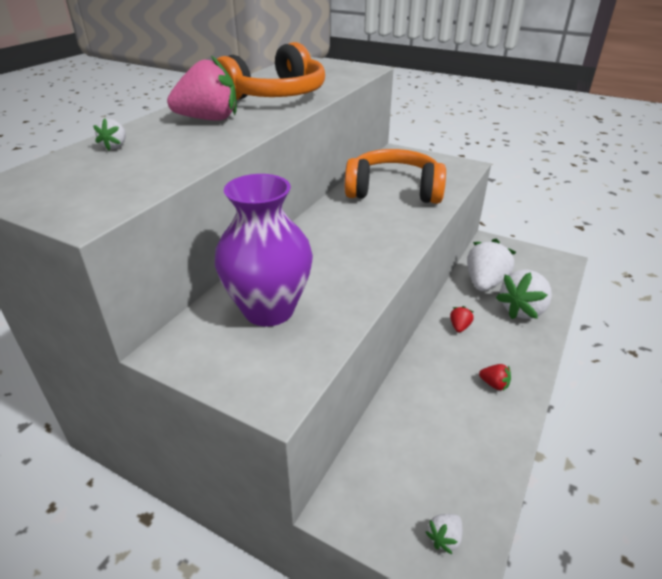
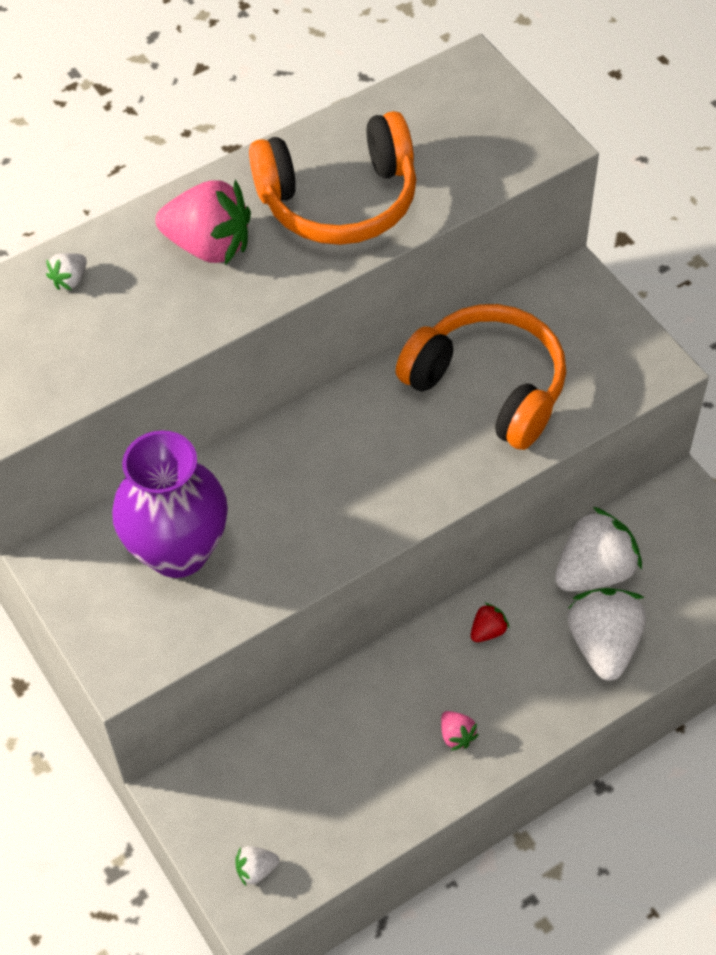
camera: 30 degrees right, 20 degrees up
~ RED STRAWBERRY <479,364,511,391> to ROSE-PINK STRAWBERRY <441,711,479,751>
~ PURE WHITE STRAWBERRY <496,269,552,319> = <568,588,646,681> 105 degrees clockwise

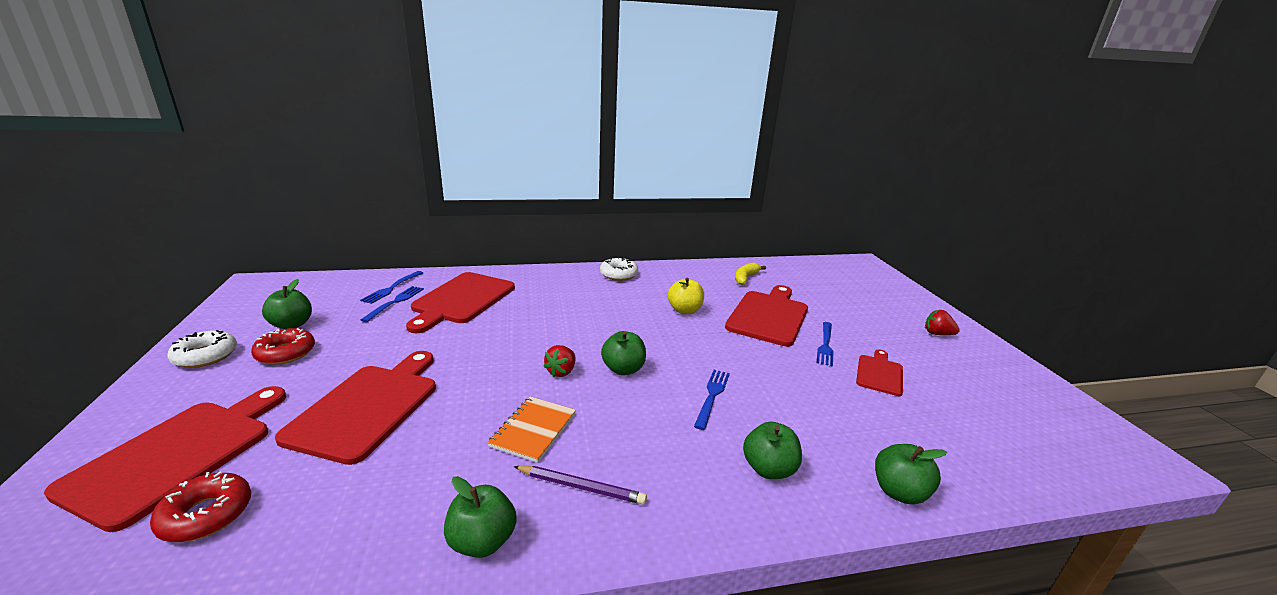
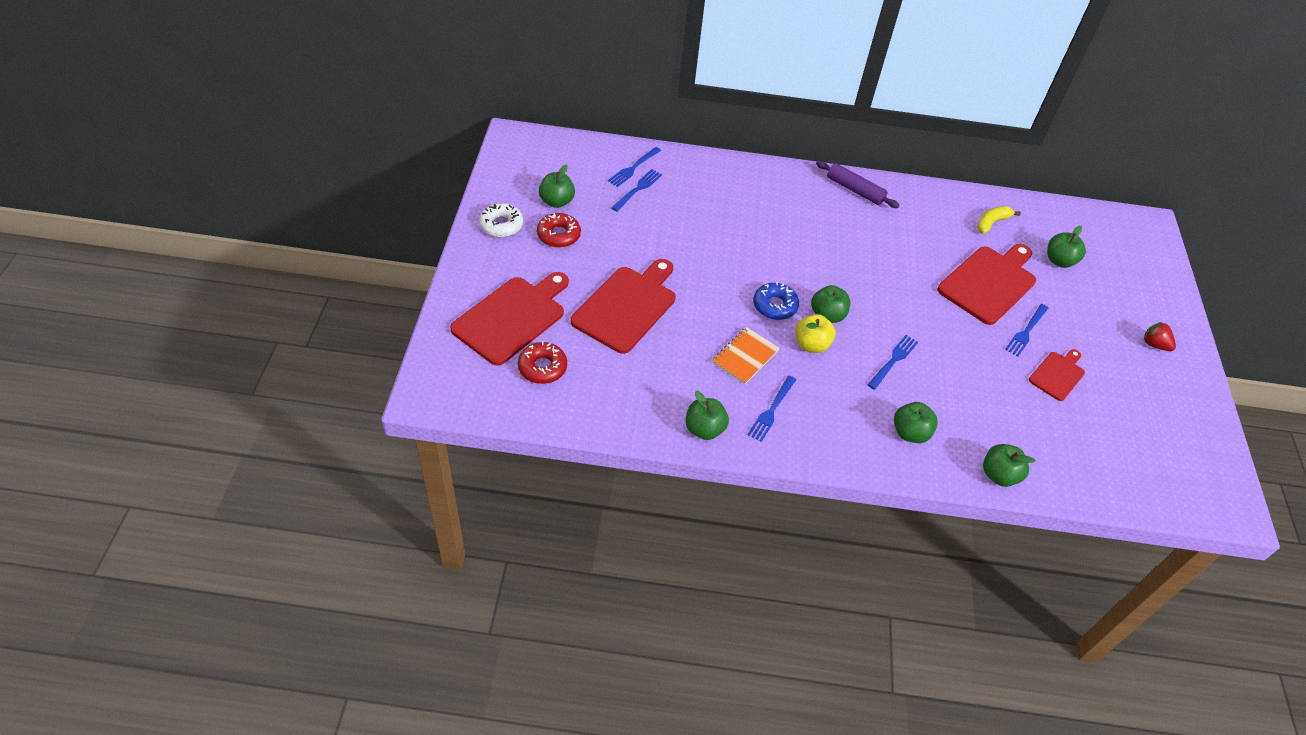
camera: 15 degrees right, 25 degrees up
- RED CUTTING BOARD <406,272,515,333>
+ EMERALD APPLE FRUIT <1047,226,1086,268>
~ YELLOW APPLE FRUIT <668,277,704,314> to <795,314,836,353>
~ VIOLET WOODEN PENCIL <513,466,647,505> to ROYAL BLUE TABLE FORK <747,376,796,442>
~ RED STRAWBERRY <543,345,575,377> to ROYAL BLUE GLAZED DONUT <753,282,799,320>
~ PURE WHITE GLAZED DONUT <600,257,638,281> to VIOLET PASTRY ROLLER <816,161,899,208>

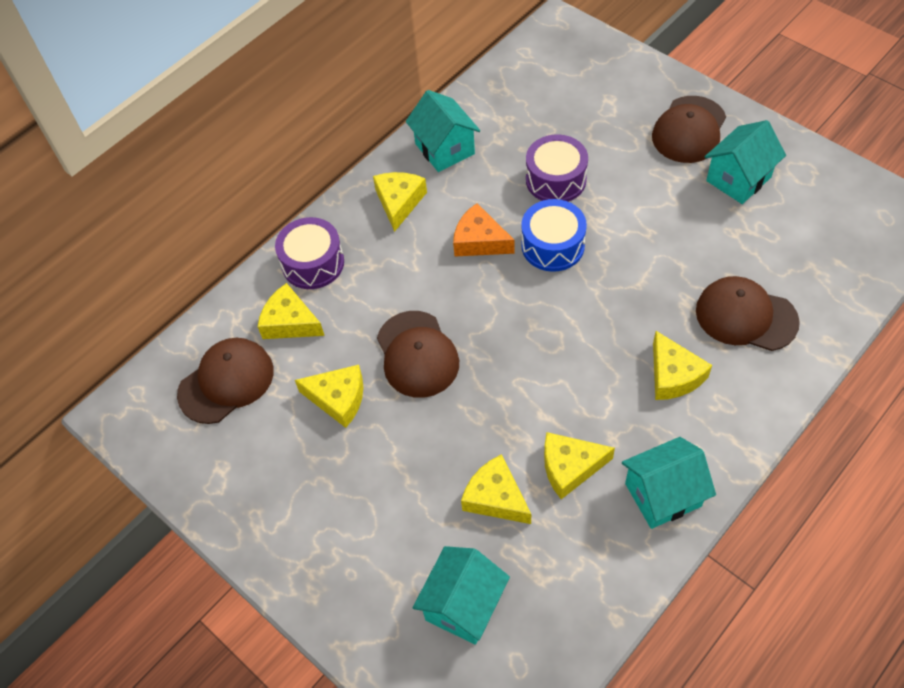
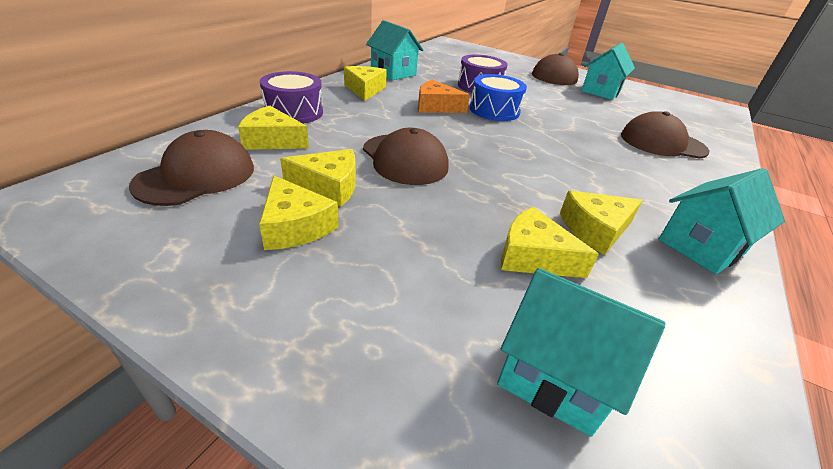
camera: 20 degrees left, 20 degrees down
~ YELLOW PIECE OF CHEESE <653,331,712,400> to <259,175,338,250>
~ TURQUOISE HOUSE <413,546,510,645> = <497,268,665,437> 75 degrees counterclockwise

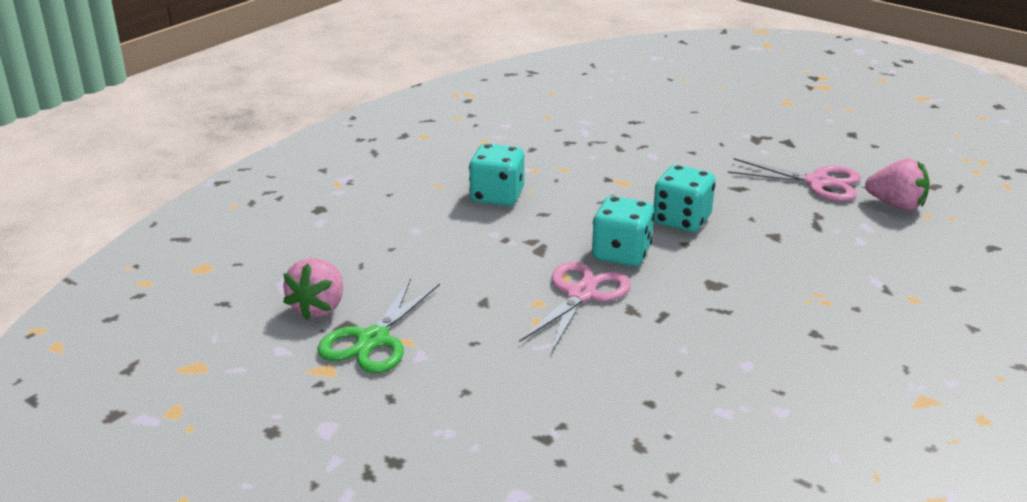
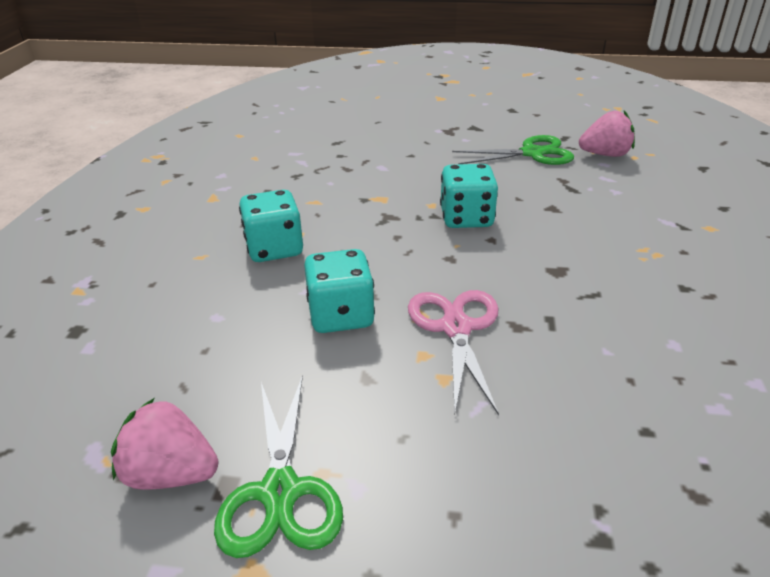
camera: 30 degrees left, 5 degrees up
~ TURQUOISE GAME DIE <592,196,655,266> to <304,249,375,333>
~ ROSE-PINK PAIR OF SCISSORS <728,158,861,201> to EMERALD PAIR OF SCISSORS <452,135,574,165>
~ ROSE-PINK STRAWBERRY <283,258,343,320> = <111,398,218,490> 120 degrees clockwise

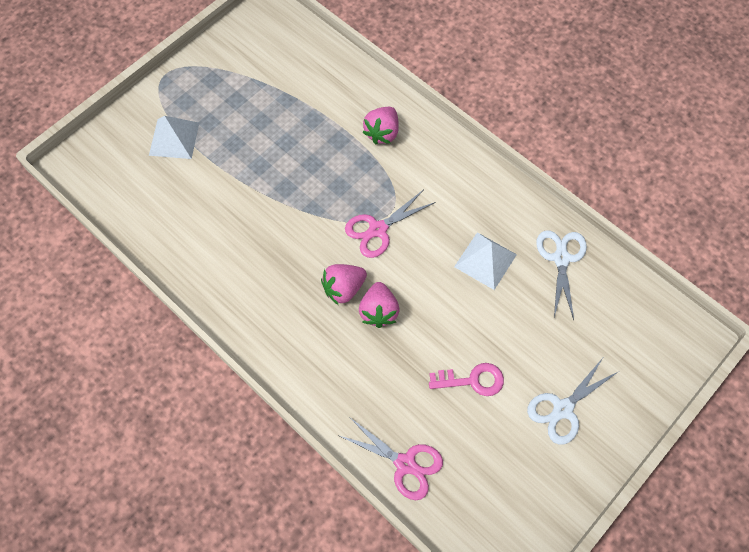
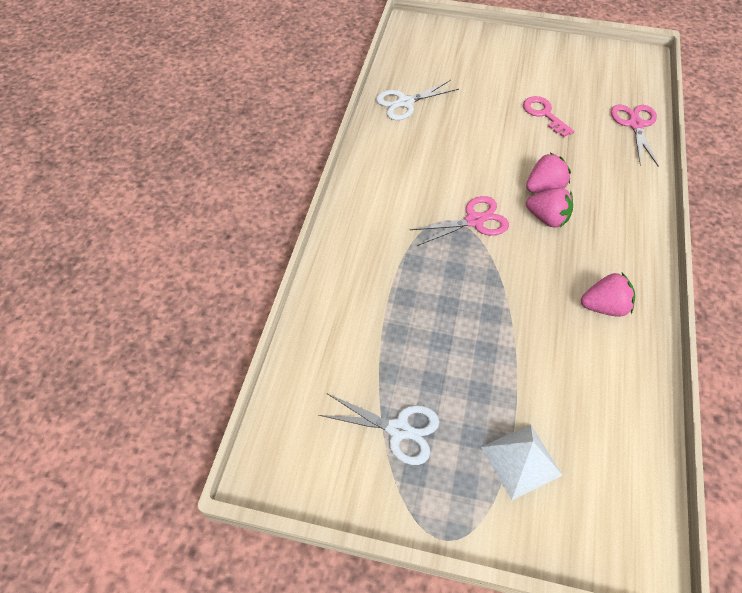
camera: 120 degrees left, 10 degrees down
- PURE WHITE PYRAMID <454,232,517,290>
~ ROSE-PINK STRAWBERRY <363,107,399,145> to <581,273,635,317>
~ PURE WHITE PAIR OF SCISSORS <527,358,619,445> to <319,394,439,465>
~ ROSE-PINK PAIR OF SCISSORS <345,190,435,258> = <410,196,509,246> 45 degrees counterclockwise

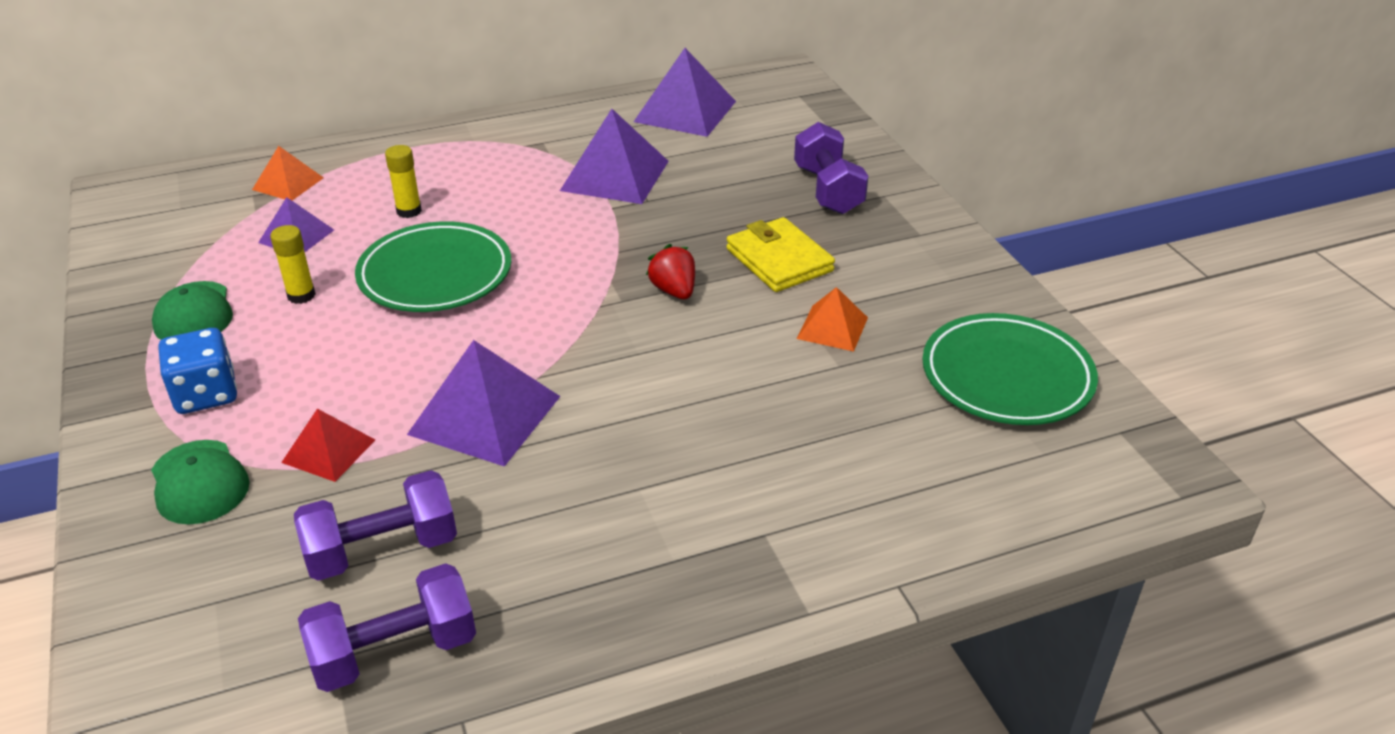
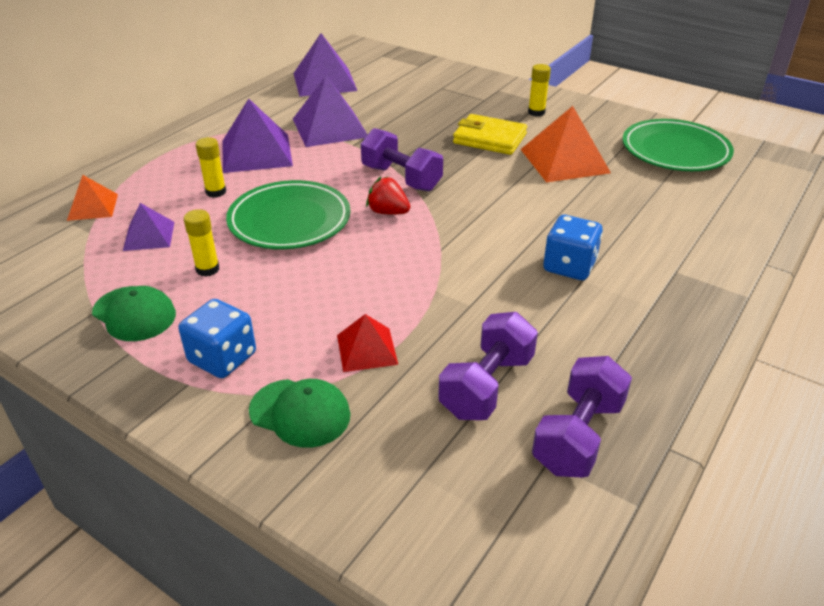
camera: 35 degrees left, 0 degrees up
+ YELLOW GLUE <528,64,551,116>
+ ROYAL BLUE GAME DIE <543,215,603,280>
~ VIOLET PYRAMID <407,340,560,467> to <222,99,293,173>
~ RED STRAWBERRY <646,244,695,299> to <366,177,410,215>
~ VIOLET HAND WEIGHT <794,122,868,214> to <361,128,443,191>
~ ORANGE-COLOURED PYRAMID <797,287,868,352> = <521,106,611,182> x1.75

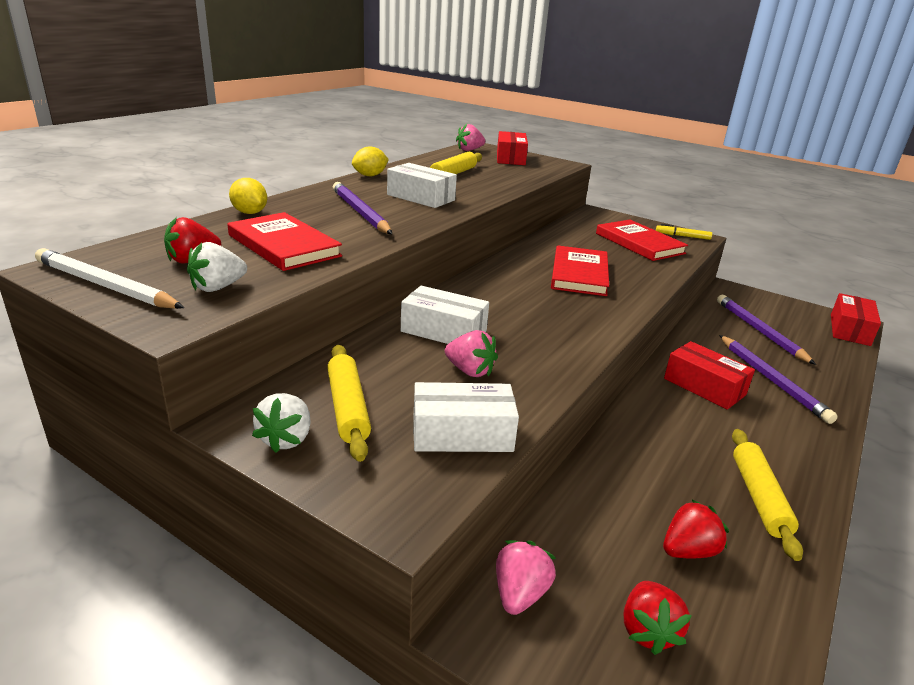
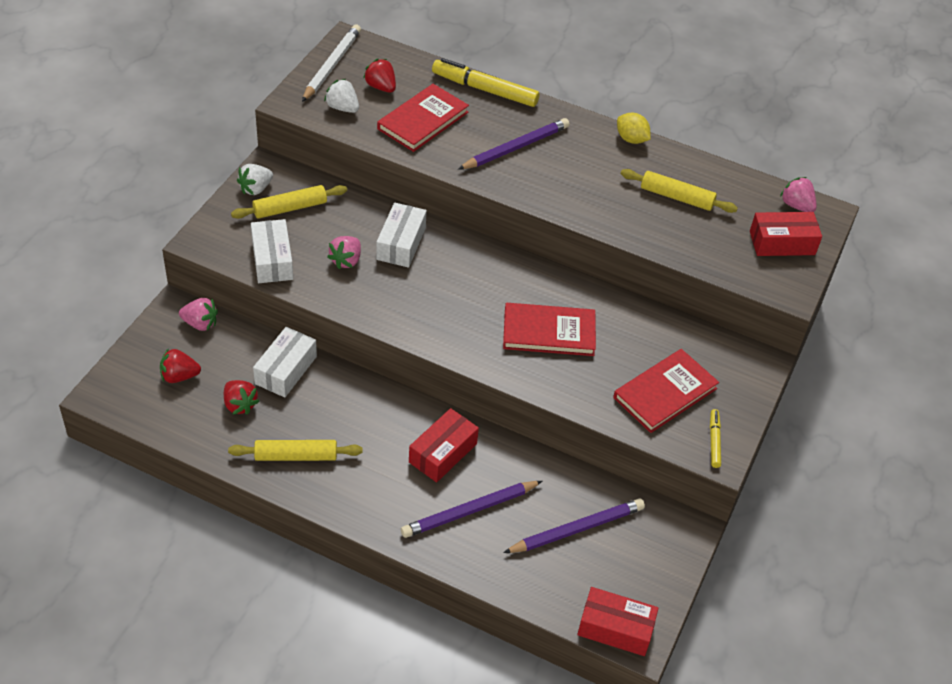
camera: 80 degrees right, 20 degrees up
~ PURE WHITE BOX <387,163,457,208> to <253,327,317,398>
~ YELLOW TOY LEMON <229,178,267,214> to YELLOW MARKER PEN <432,58,540,107>
~ PURE WHITE STRAWBERRY <252,393,311,453> = <237,164,273,195> 45 degrees counterclockwise

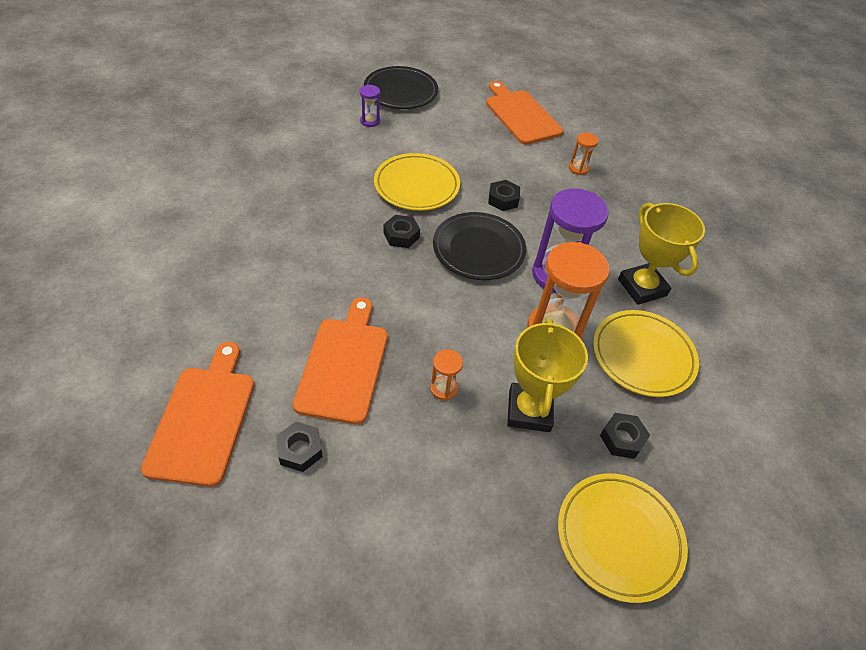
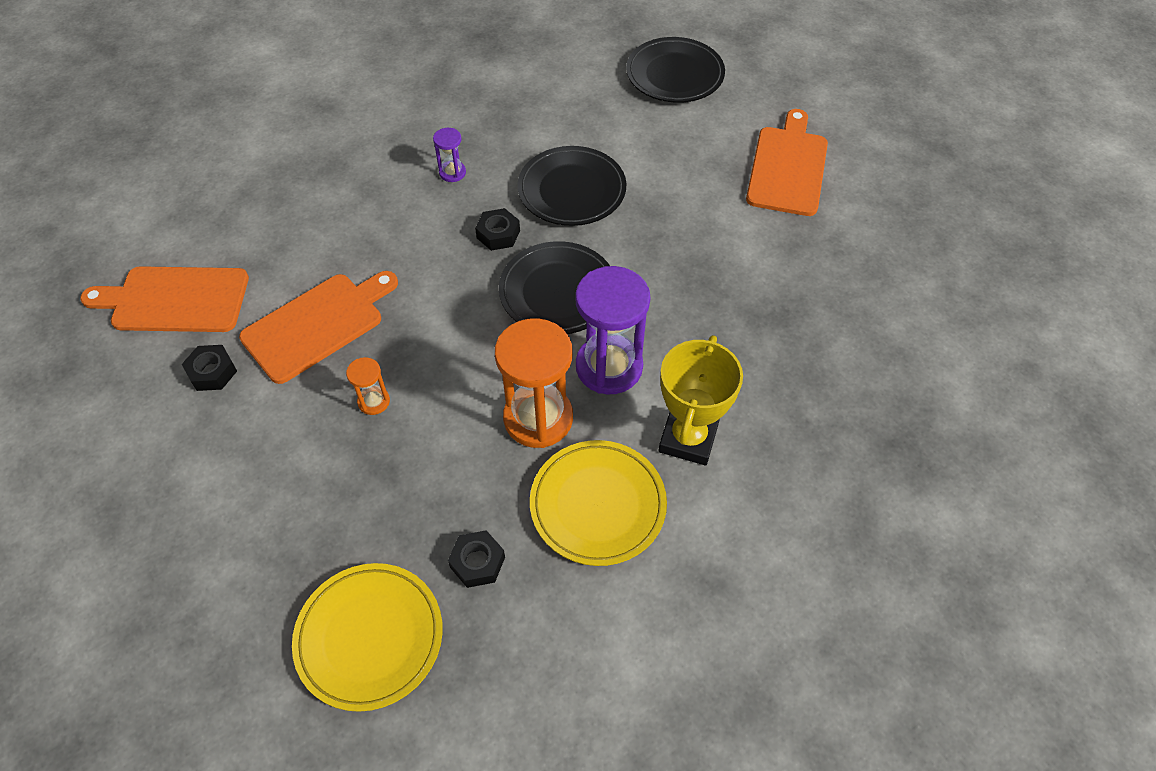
camera: 45 degrees right, 5 degrees up
- EBONY NUT <488,180,520,211>
- YELLOW TROPHY <507,319,588,432>
- ORANGE-COLOURED HOURGLASS <569,132,599,175>
~ VIOLET HOURGLASS <360,85,380,127> to <433,128,466,182>
~ YELLOW PLATE <374,153,460,211> to EBONY PLATE <517,146,626,226>
~ ORANGE-COLOURED CUTTING BOARD <141,342,254,487> = <80,266,249,332> 135 degrees counterclockwise

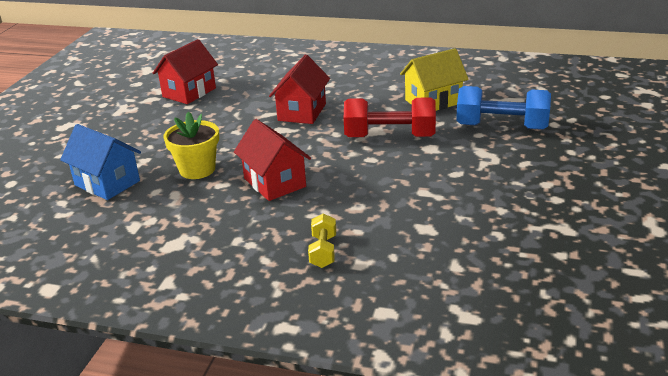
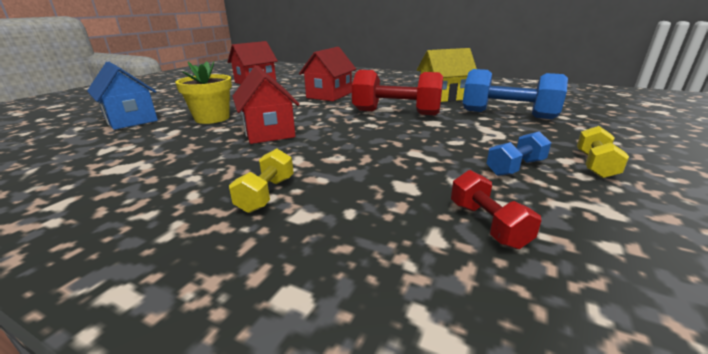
camera: 10 degrees right, 5 degrees down
+ RED HAND WEIGHT <451,170,542,249>
+ ROYAL BLUE HAND WEIGHT <486,131,551,176>
+ YELLOW HAND WEIGHT <577,126,629,178>

